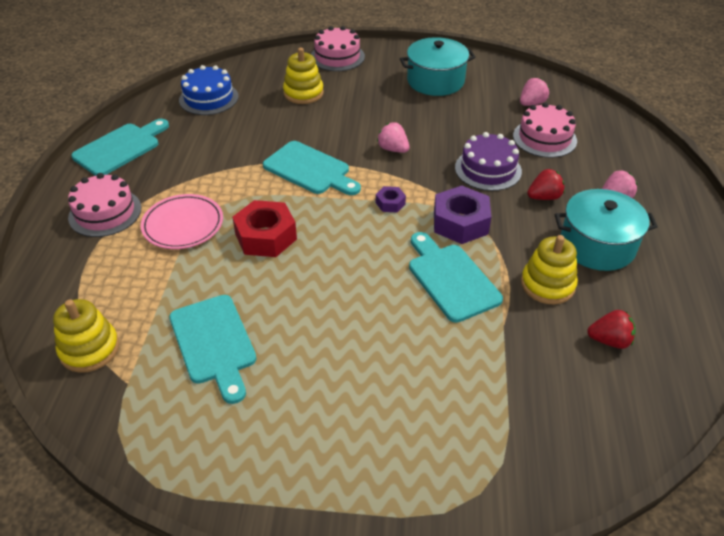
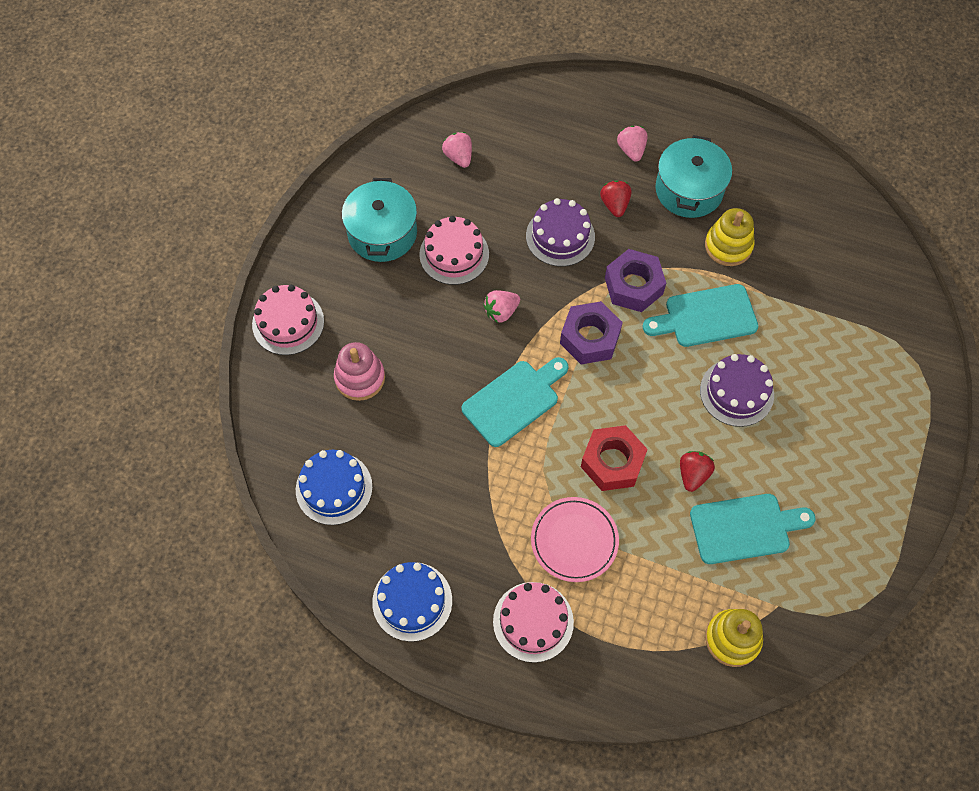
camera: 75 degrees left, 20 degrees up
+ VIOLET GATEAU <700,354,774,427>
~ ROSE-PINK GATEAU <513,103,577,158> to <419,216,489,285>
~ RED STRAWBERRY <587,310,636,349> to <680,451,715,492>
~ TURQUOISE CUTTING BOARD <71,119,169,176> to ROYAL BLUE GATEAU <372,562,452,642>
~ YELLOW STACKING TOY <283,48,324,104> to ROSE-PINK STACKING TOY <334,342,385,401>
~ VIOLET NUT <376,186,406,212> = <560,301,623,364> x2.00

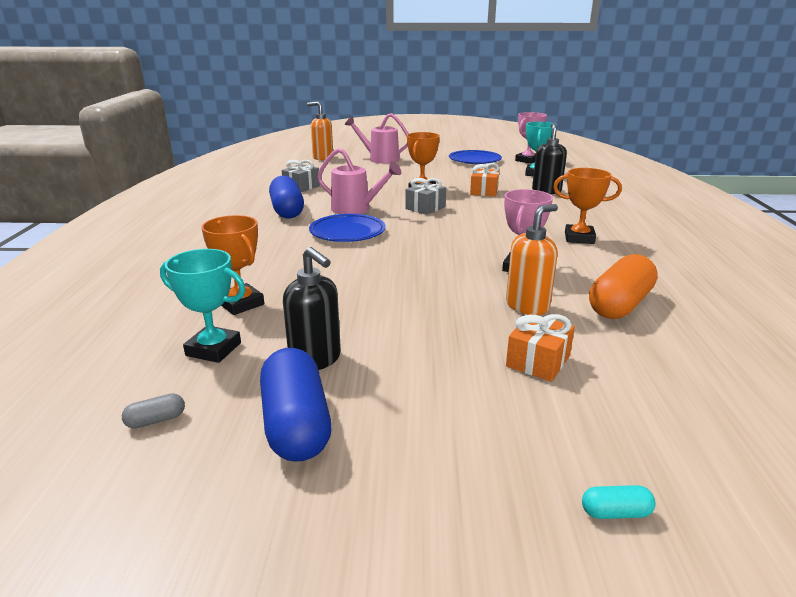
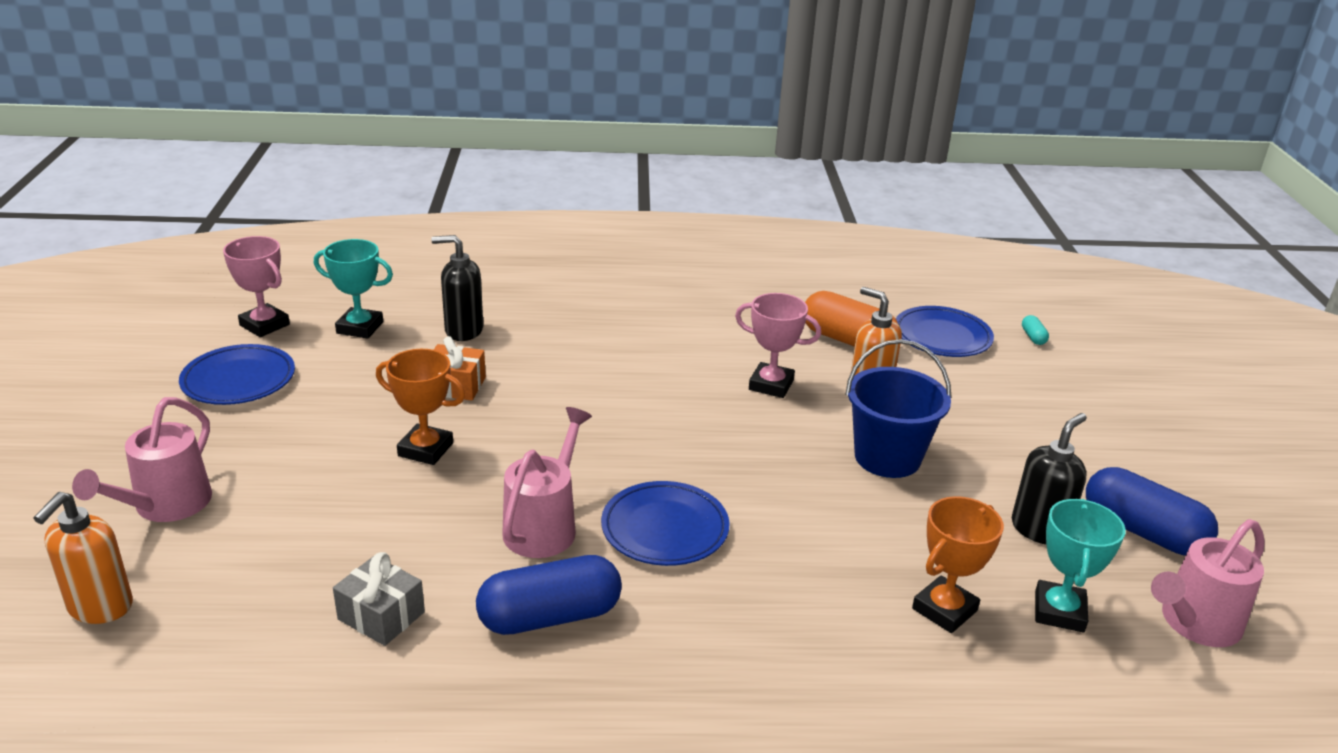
camera: 95 degrees left, 5 degrees up
- GREY WRAPPED GIFT <405,178,446,215>
- ORANGE-COLOURED WRAPPED GIFT <506,313,575,382>
- ORANGE-COLOURED TROPHY <553,168,622,244>
+ ROYAL BLUE BUCKET <846,339,952,478>
+ ROYAL BLUE PLATE <896,306,994,357>
~ TURQUOISE PILL SHAPE <582,485,655,519> to <1022,315,1049,345>
~ GREY PILL SHAPE <122,393,185,429> to ROSE-PINK WATERING POT <1151,519,1265,647>
~ ROYAL BLUE PILL SHAPE <260,348,332,462> = <1086,467,1218,556> 60 degrees clockwise

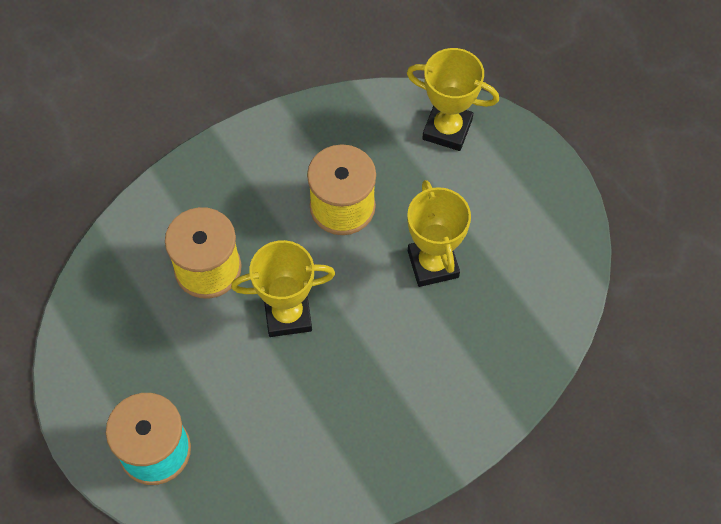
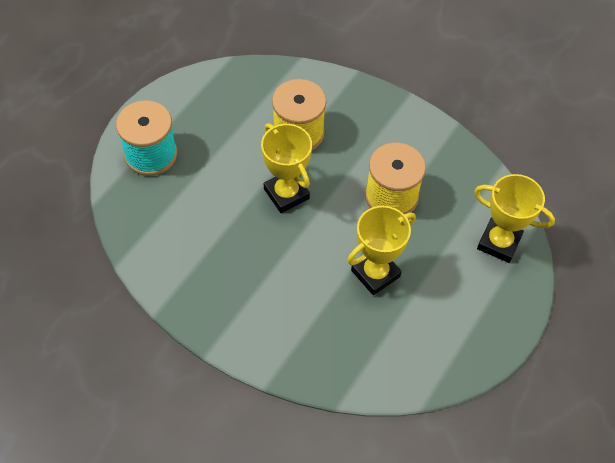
camera: 65 degrees right, 5 degrees down
~ YELLOW TROPHY <407,48,499,151> = <474,174,555,263> 60 degrees counterclockwise

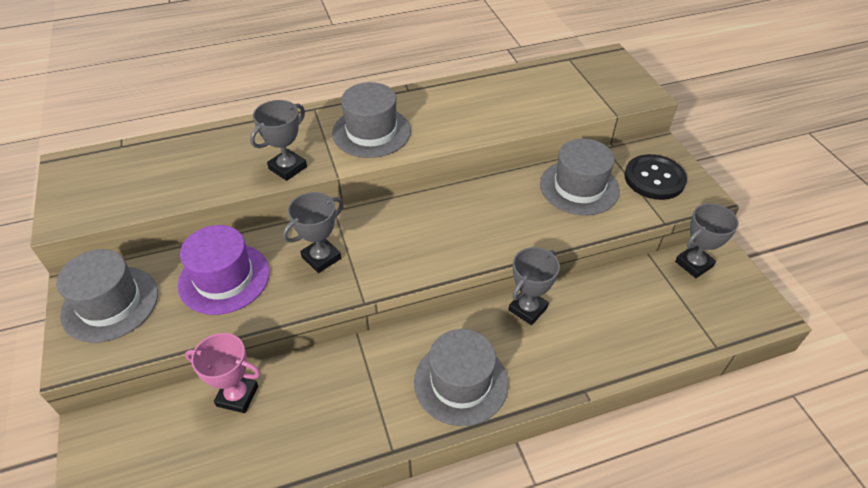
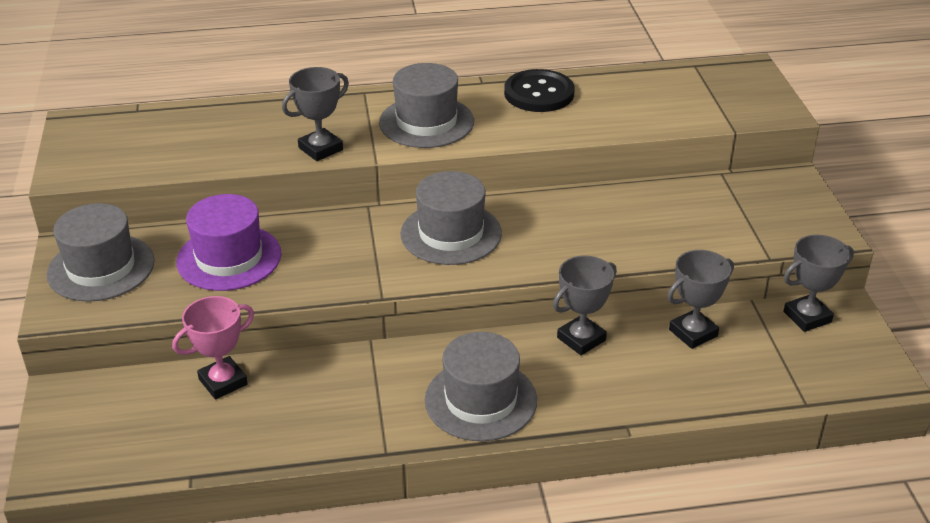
camera: 10 degrees right, 10 degrees down
~ GREY TROPHY <283,192,344,273> to <667,250,734,349>
~ GREY TOP HAT <540,139,620,215> to <400,171,502,265>
~ EBONY SEWING BUTTON <624,154,687,200> to <504,69,575,112>
~ ROSE-PINK TROPHY <185,333,261,413> = <172,296,254,399> 60 degrees counterclockwise

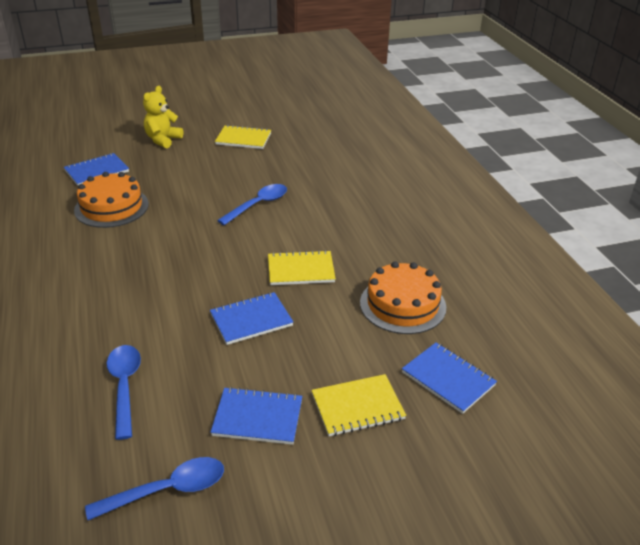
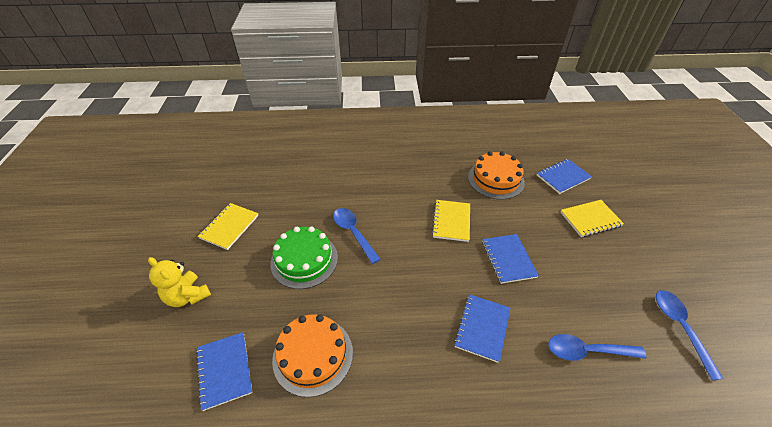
camera: 75 degrees left, 10 degrees up
+ EMERALD GATEAU <271,226,338,289>
~ ROYAL BLUE NOTEPAD <210,387,302,445> to <454,294,510,363>
~ YELLOW NOTEPAD <312,374,406,436> = <560,200,624,237> 75 degrees clockwise

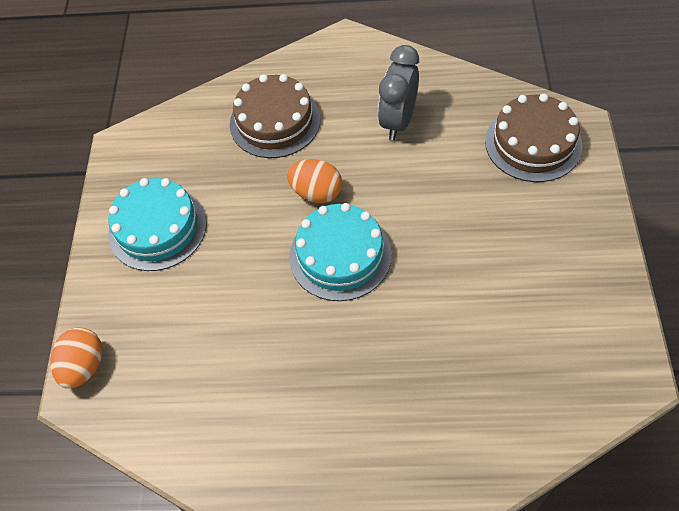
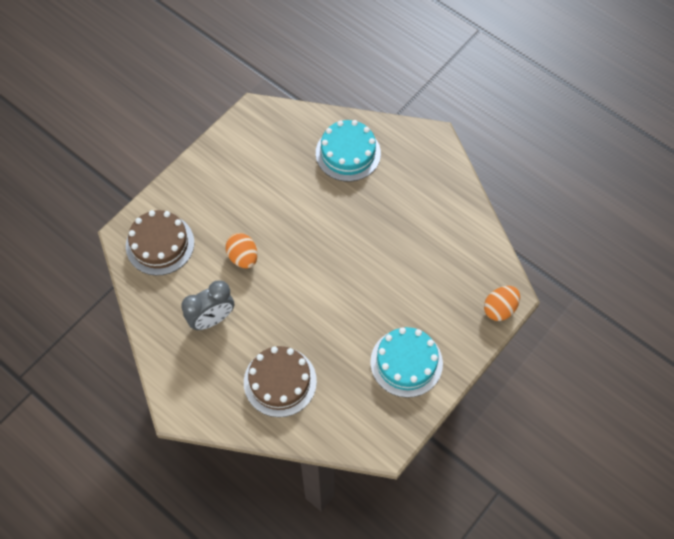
camera: 145 degrees left, 5 degrees up
~ ORANGE-COLOURED EGG <287,159,342,203> to <225,233,258,268>
~ TURQUOISE GATEAU <289,203,392,301> to <316,120,381,182>

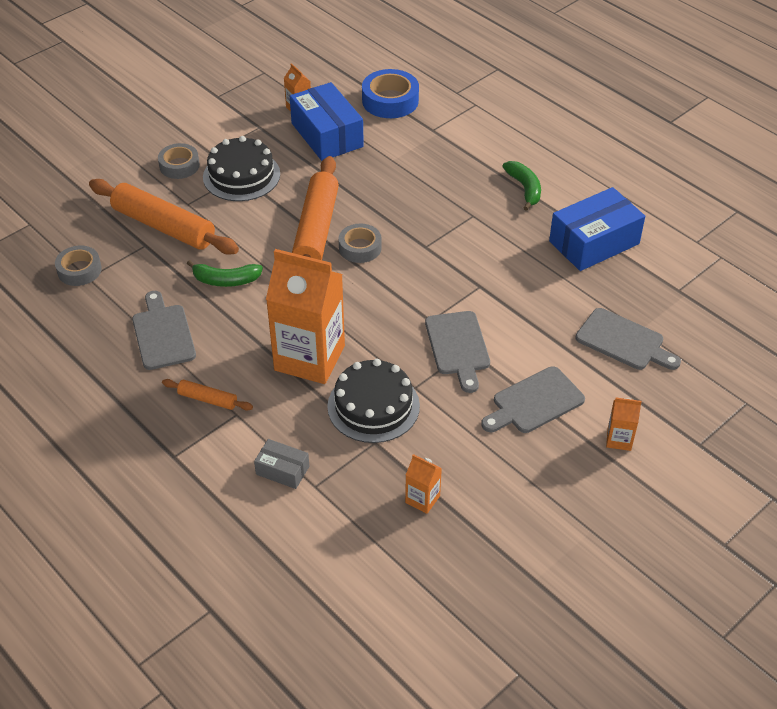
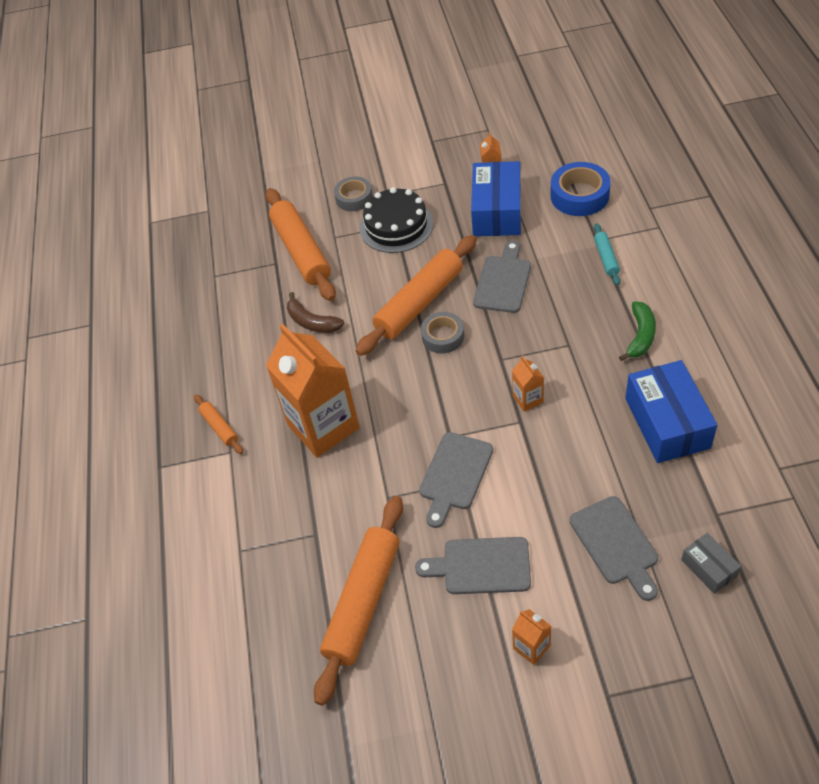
camera: 40 degrees right, 5 degrees up
- GREY STICKY TAPE <55,246,102,286>
- EBONY GATEAU <327,359,420,443>
+ ORANGE-COLOURED PASTRY ROLLER <314,496,403,706>
+ TURQUOISE PASTRY ROLLER <594,223,620,286>
~ GREY CUTTING BOARD <132,291,196,370> to <473,241,531,313>
~ GREY BOX <254,439,309,489> to <681,533,741,594>
~ ORANGE-COLOURED JUICE CARTON <405,454,442,514> to <512,356,544,411>
~ EMERALD TOY BANANA <187,260,263,287> to BROWN TOY BANANA <287,292,344,333>
~ ROYAL BLUE BOX <549,187,645,271> = <625,360,717,463> 75 degrees clockwise

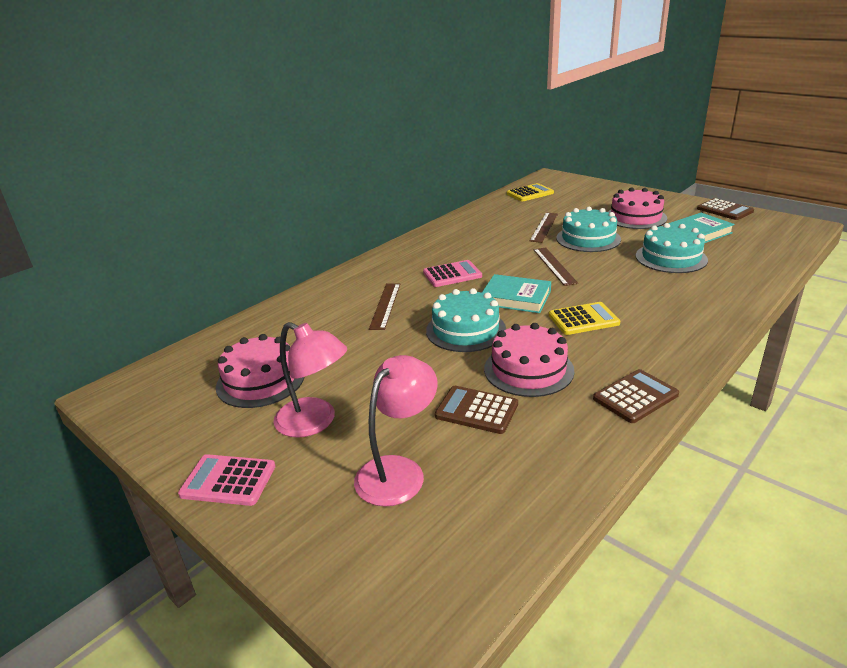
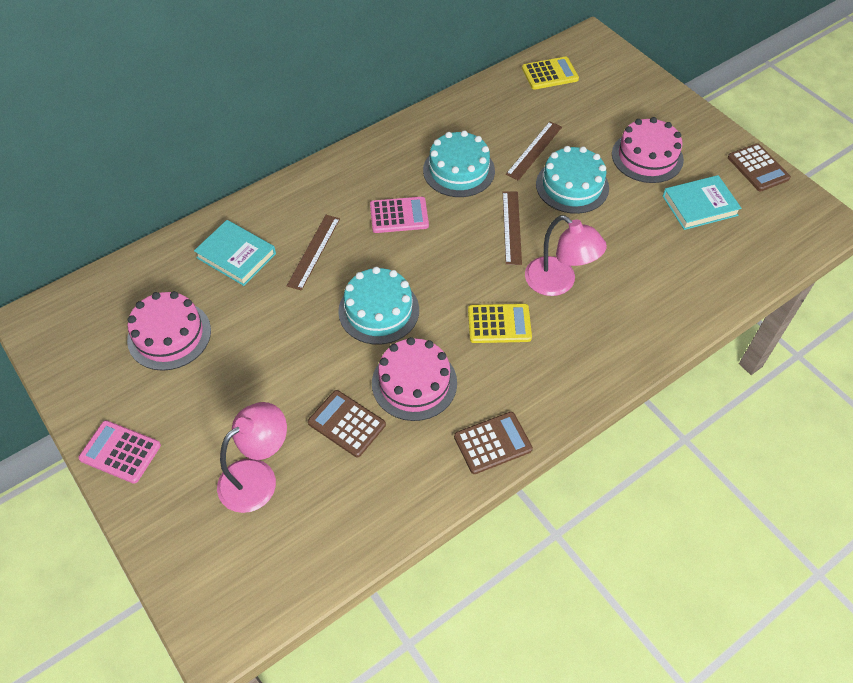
camera: 10 degrees right, 25 degrees up
~ ROSE-PINK DESK LAMP <274,322,347,438> to <525,215,607,296>
~ TURQUOISE BOOK <482,274,551,313> to <194,220,276,286>
~ TURQUOISE GATEAU <636,223,708,273> to <423,130,495,197>

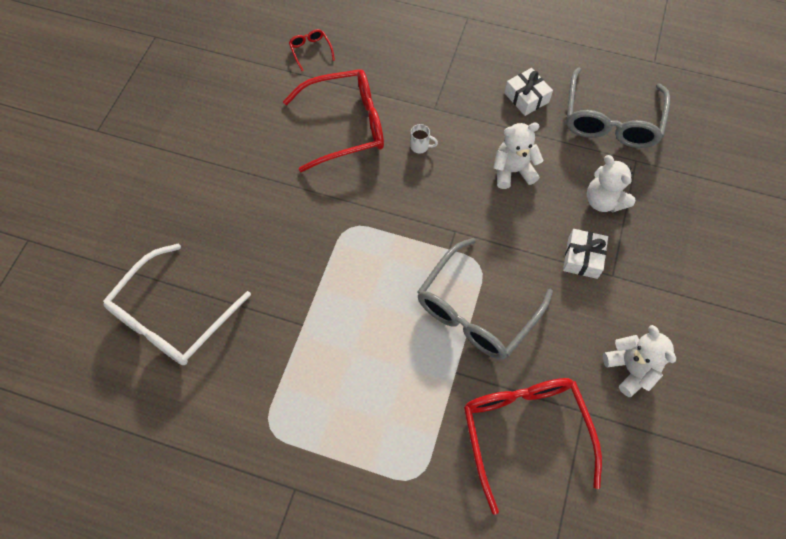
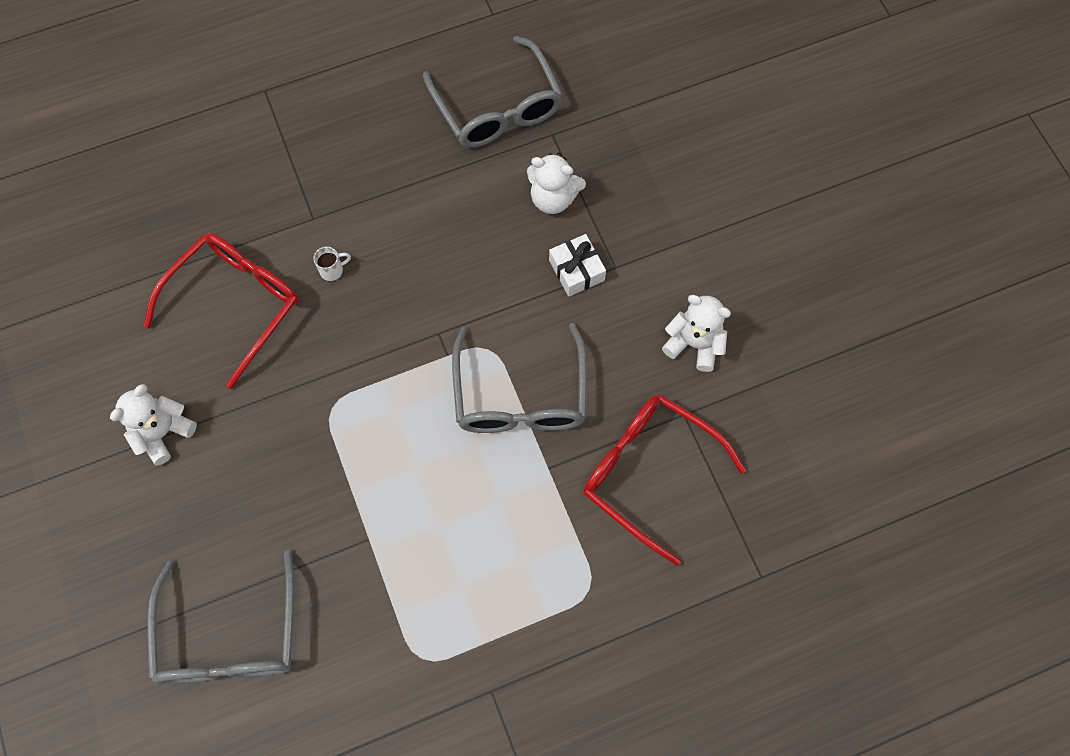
camera: 40 degrees left, 5 degrees up
- RED SPECTACLES <289,29,335,71>
- PURE WHITE WRAPPED GIFT <504,68,553,116>
~ PURE WHITE TEDDY <493,123,544,189> to <110,384,197,466>
~ PURE WHITE SPECTACLES <103,243,251,365> to GREY SPECTACLES <148,550,294,684>

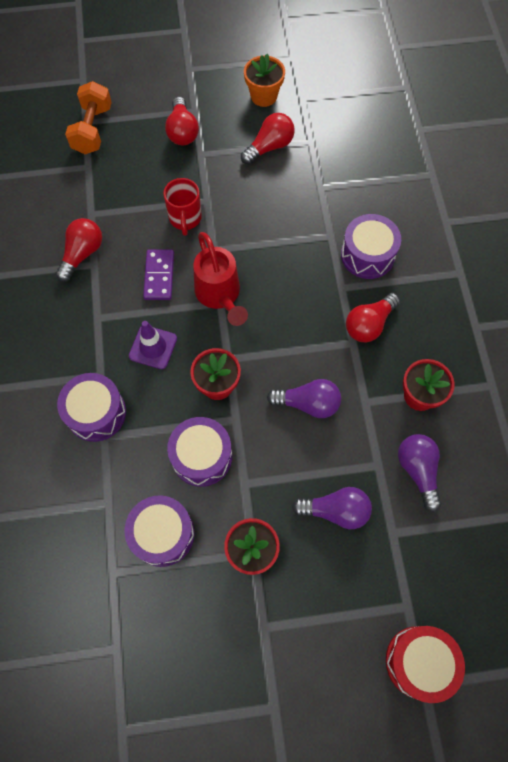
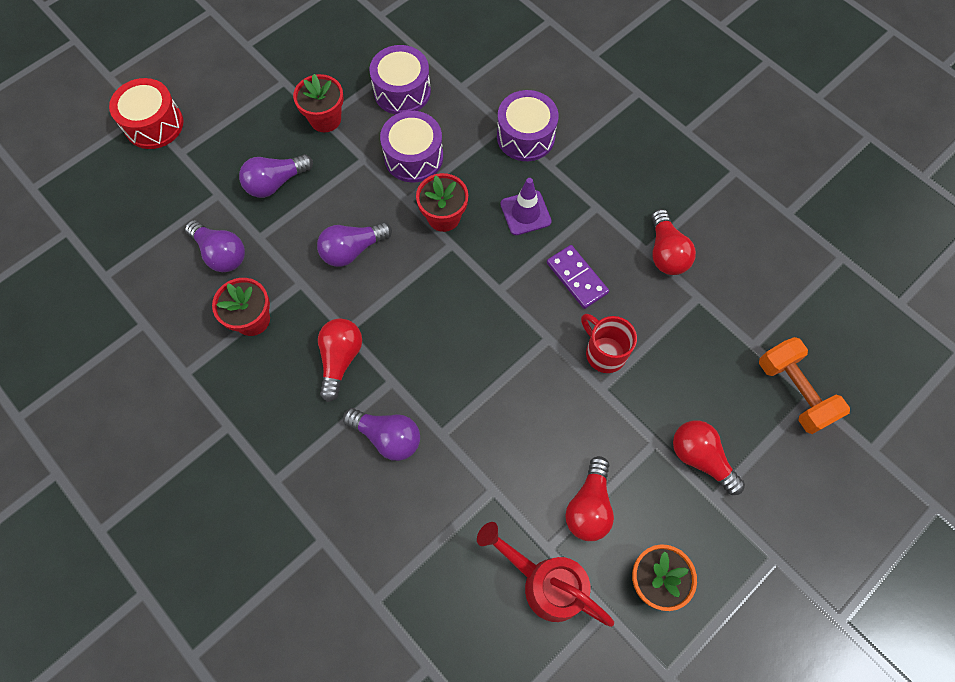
camera: 145 degrees right, 0 degrees up
~ RED WATERING POT <193,232,248,326> to <477,522,614,627>
~ VIOLET DRUM <341,214,401,279> to VIOLET LIGHTBULB <343,408,420,461>

